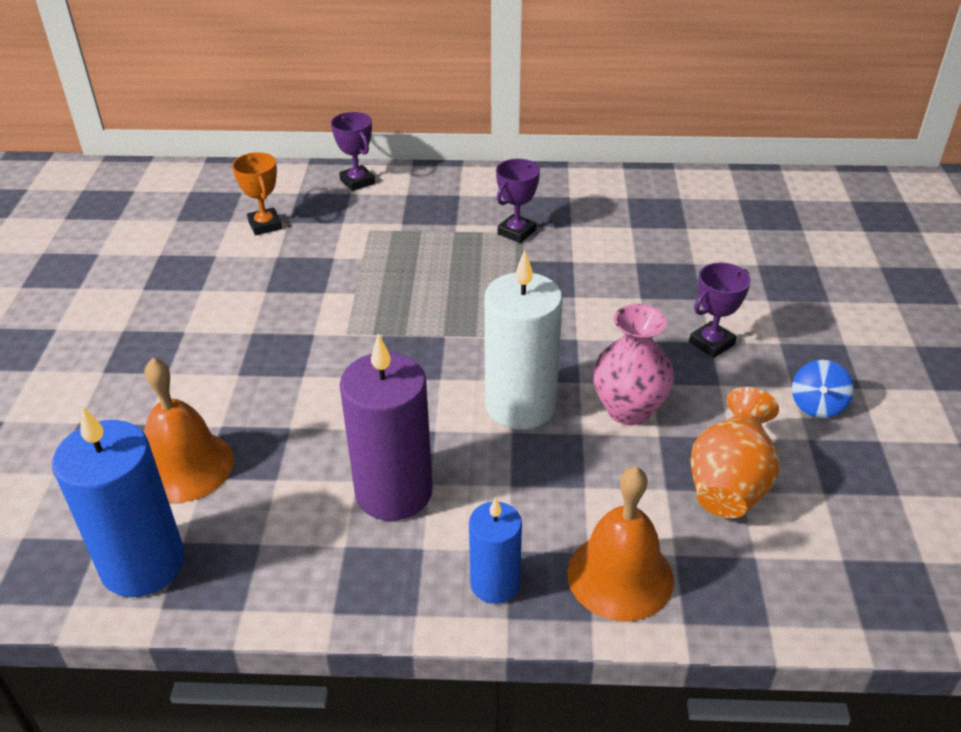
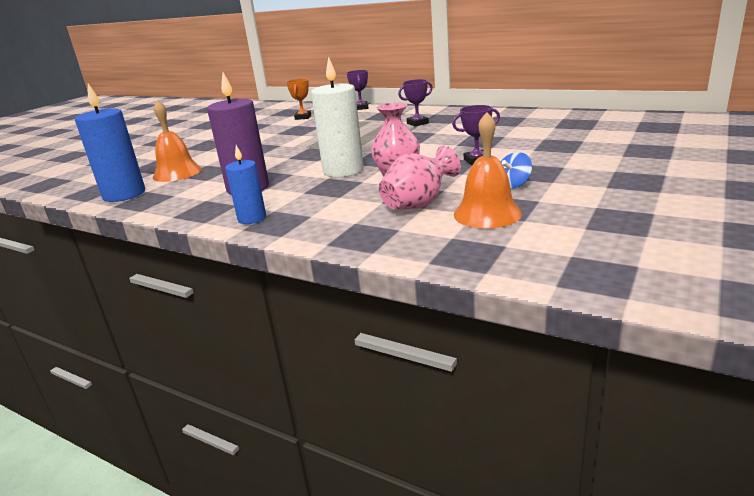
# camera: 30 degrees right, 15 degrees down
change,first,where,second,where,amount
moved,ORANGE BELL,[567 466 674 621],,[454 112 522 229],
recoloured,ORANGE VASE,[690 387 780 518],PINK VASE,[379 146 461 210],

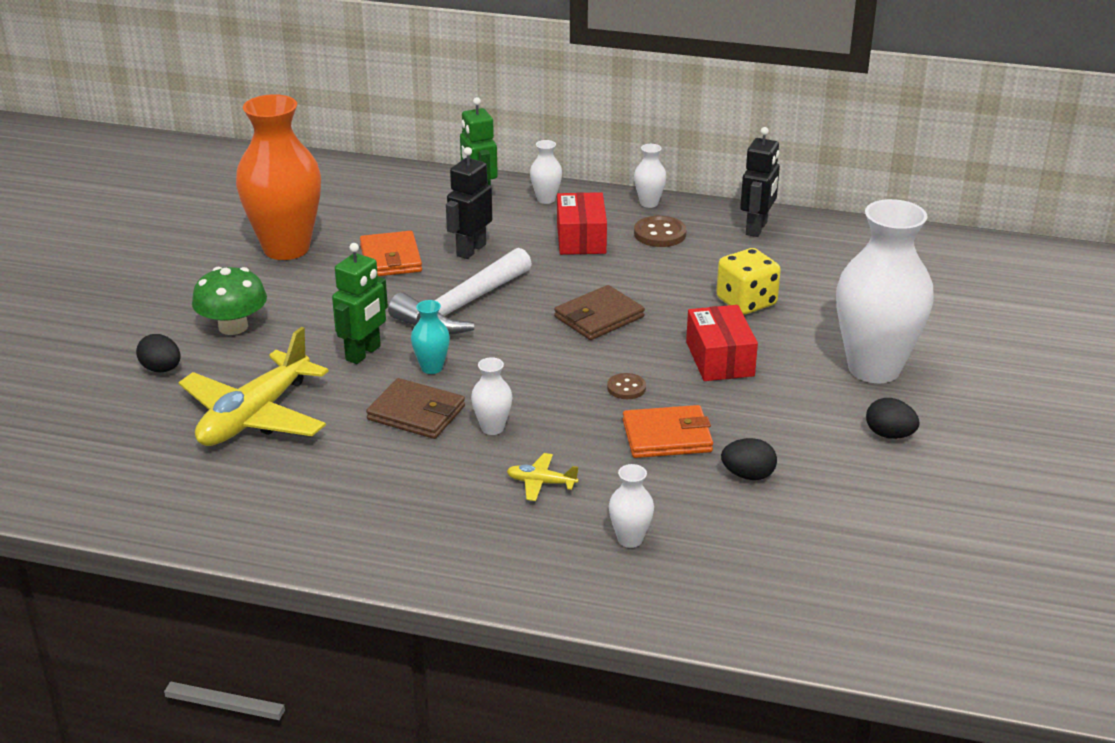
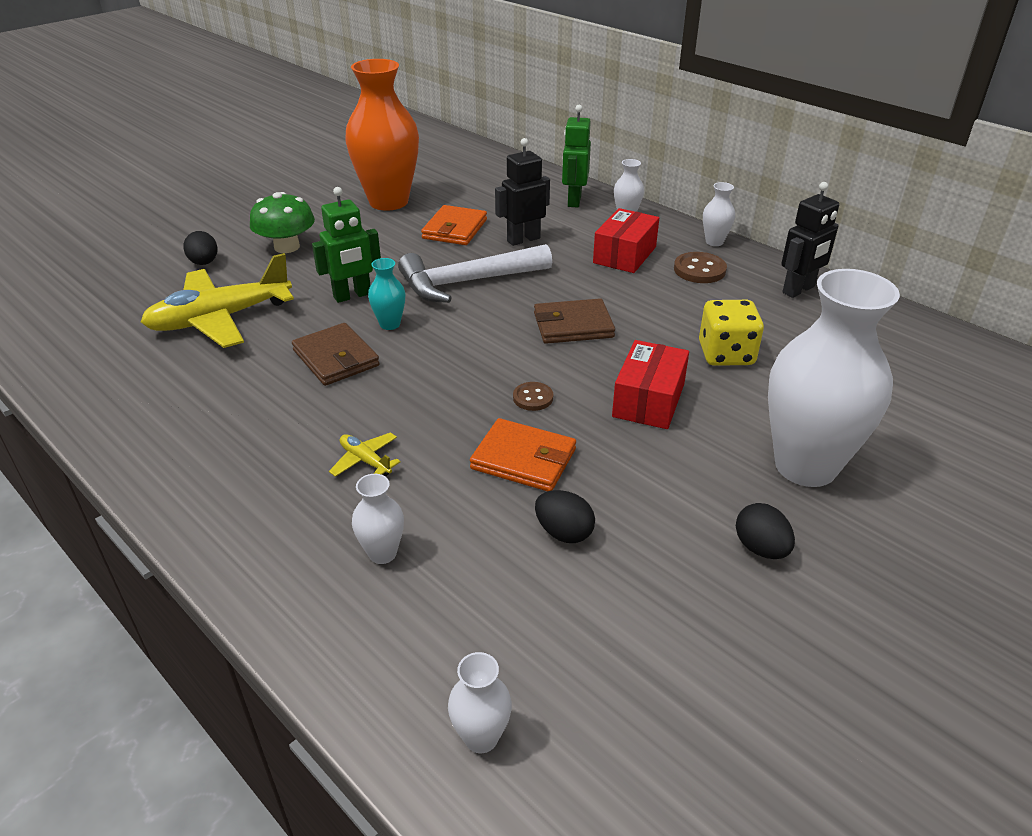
# camera: 30 degrees right, 5 degrees up
change,first,where,second,where,amount
moved,WHITE VASE,[471 357 512 435],,[448 652 512 753],

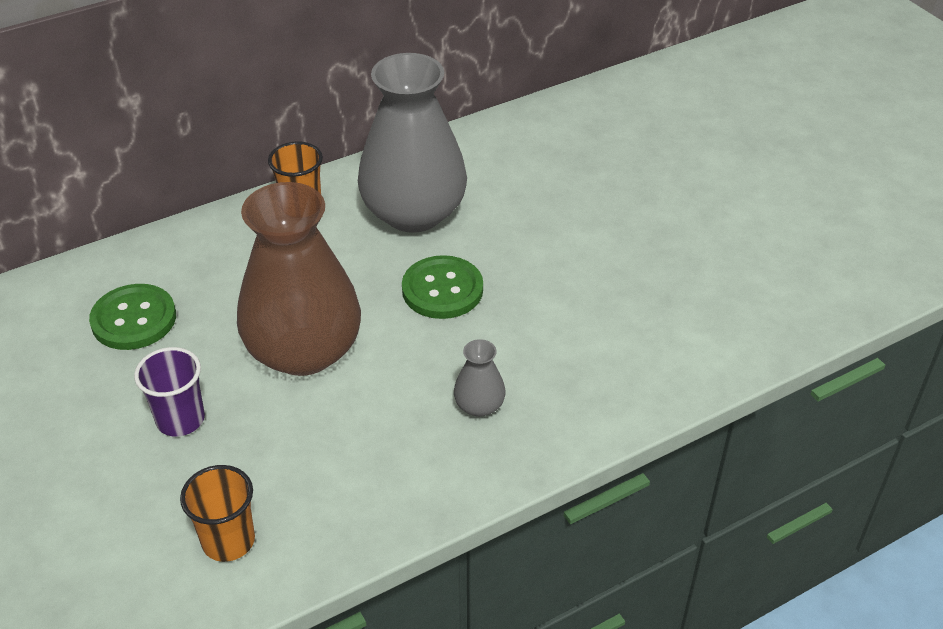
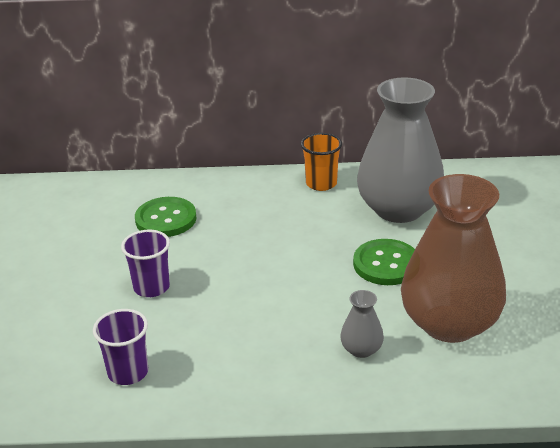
# camera: 30 degrees right, 10 degrees down
change,first,where,second,where,amount
moved,BROWN VASE,[237 182 361 376],,[401 174 506 343],
recoloured,ORANGE CUP,[180 465 255 562],PURPLE CUP,[93 309 149 385],

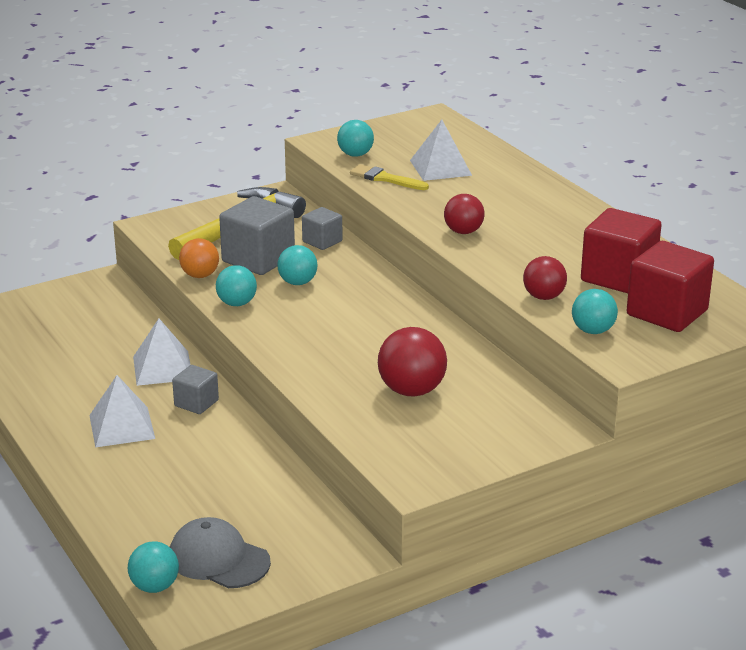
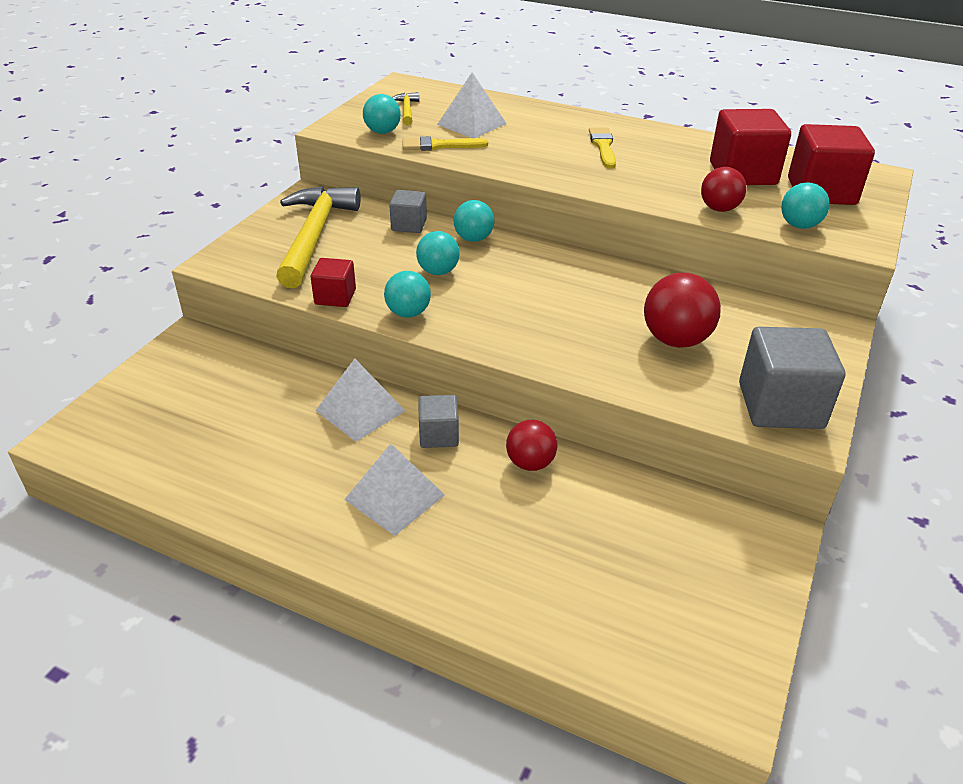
# camera: 35 degrees left, 10 degrees up
change,first,where,second,where,amount
removed,GREY CAP,[170 517 271 588],,,
added,,,YELLOW HAMMER,[392 92 419 125],
added,,,YELLOW BRUSH,[589 128 616 168],
moved,TURQUOISE BALL,[127 542 179 593],,[454 200 494 242],
moved,GREY CUBE,[219 196 295 275],,[739 327 845 429],
moved,RED BALL,[444 194 484 234],,[506 420 557 471],
replaced,ORANGE BALL,[179 238 219 278],RED CUBE,[311 258 356 307],

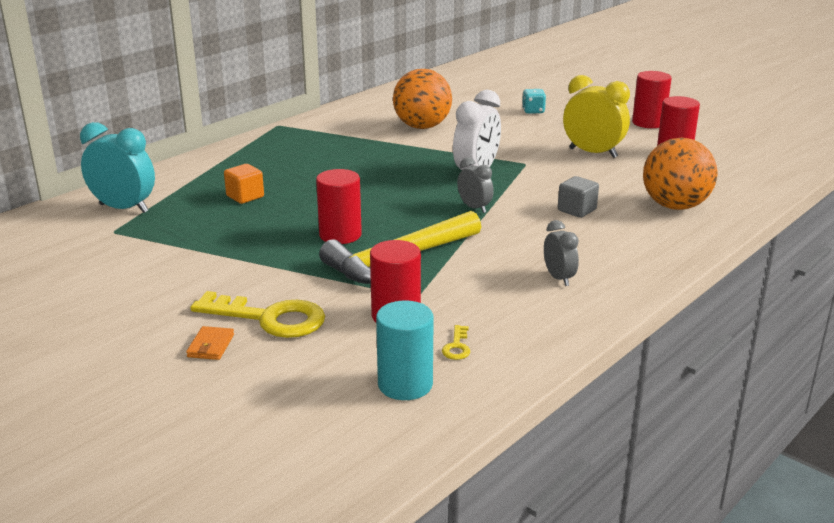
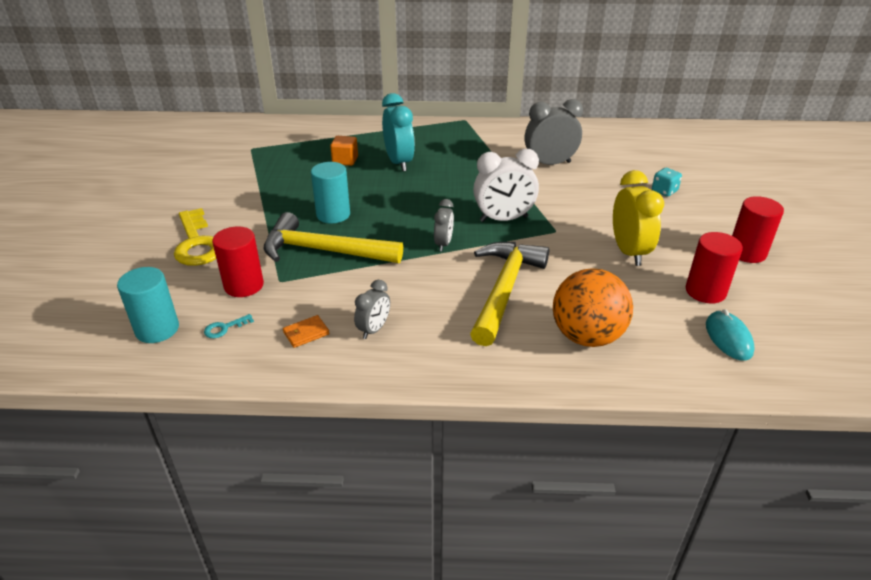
# camera: 50 degrees right, 10 degrees up
change,first,where,second,where,amount
added,,,TURQUOISE MOUSE,[706 309 755 361],
moved,TURQUOISE CLOCK,[80 122 155 213],,[382 93 415 172],
moved,ORANGE WALLET,[186 326 234 360],,[283 315 329 348],
replaced,ORANGE BALL,[393 69 452 129],GREY CLOCK,[525 99 583 165],
replaced,GREY CUBE,[558 176 599 218],YELLOW HAMMER,[470 242 549 346],
recoloured,RED CYLINDER,[316 169 362 244],TURQUOISE CYLINDER,[311 162 350 223],
recoloured,YELLOW KEY,[442 325 470 360],TURQUOISE KEY,[204 314 254 338],

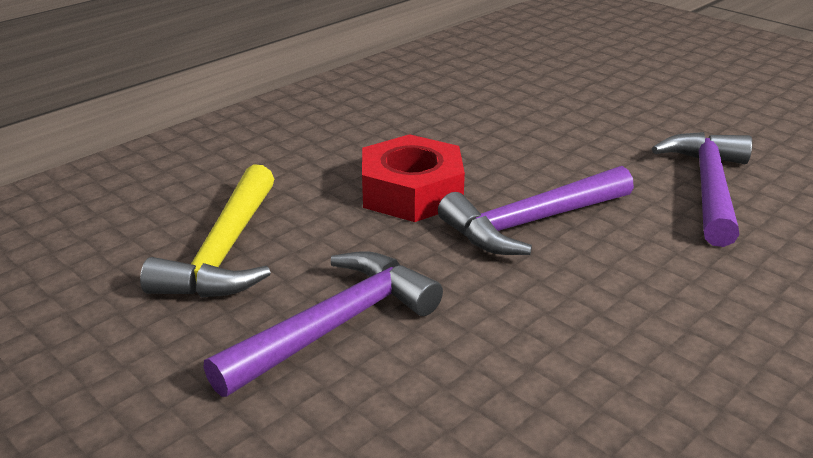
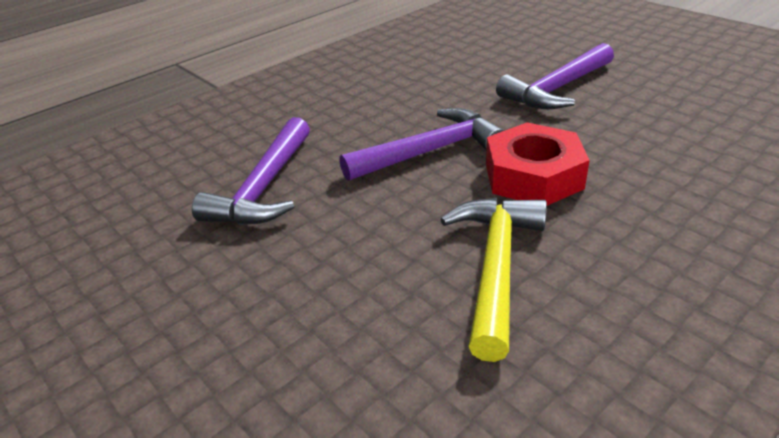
# camera: 175 degrees left, 5 degrees up
change,first,where,second,where,amount
moved,YELLOW HAMMER,[140 164 274 298],,[440 198 547 362],

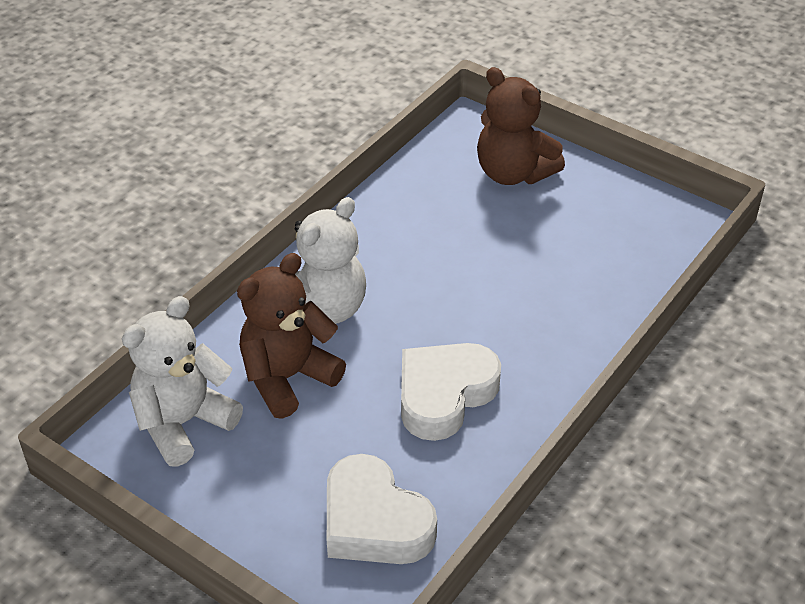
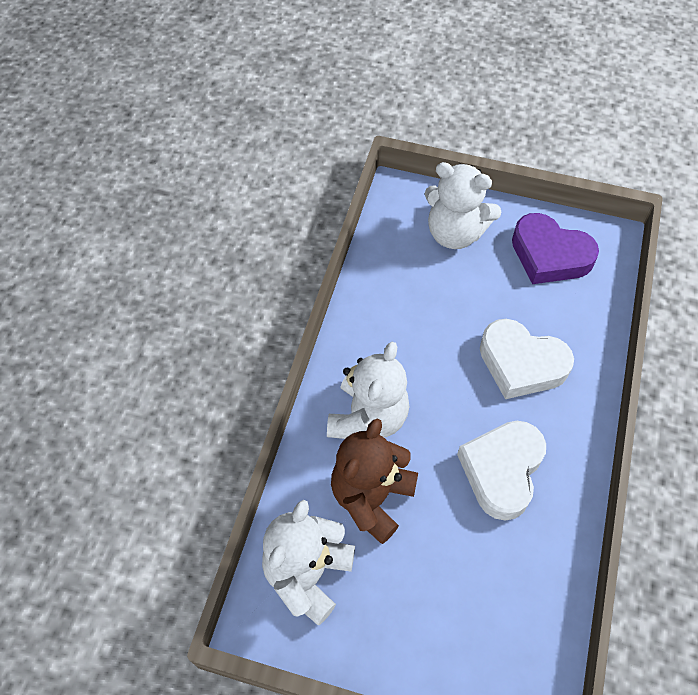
# camera: 20 degrees left, 15 degrees up
change,first,where,second,where,amount
added,,,PURPLE HEART,[512 213 599 284],
moved,WHITE HEART,[327 454 437 564],,[480 319 574 399],
recoloured,BROWN TEDDY BEAR,[477 67 565 185],WHITE TEDDY BEAR,[425 162 501 249],

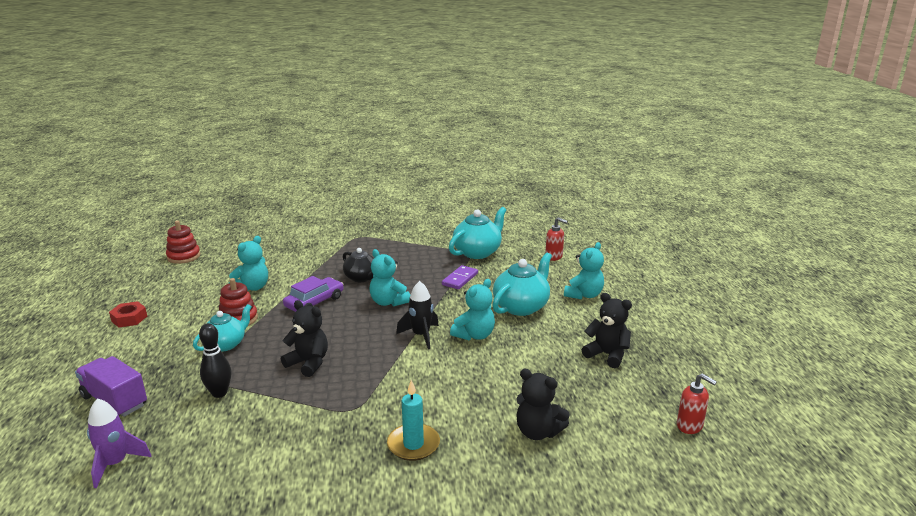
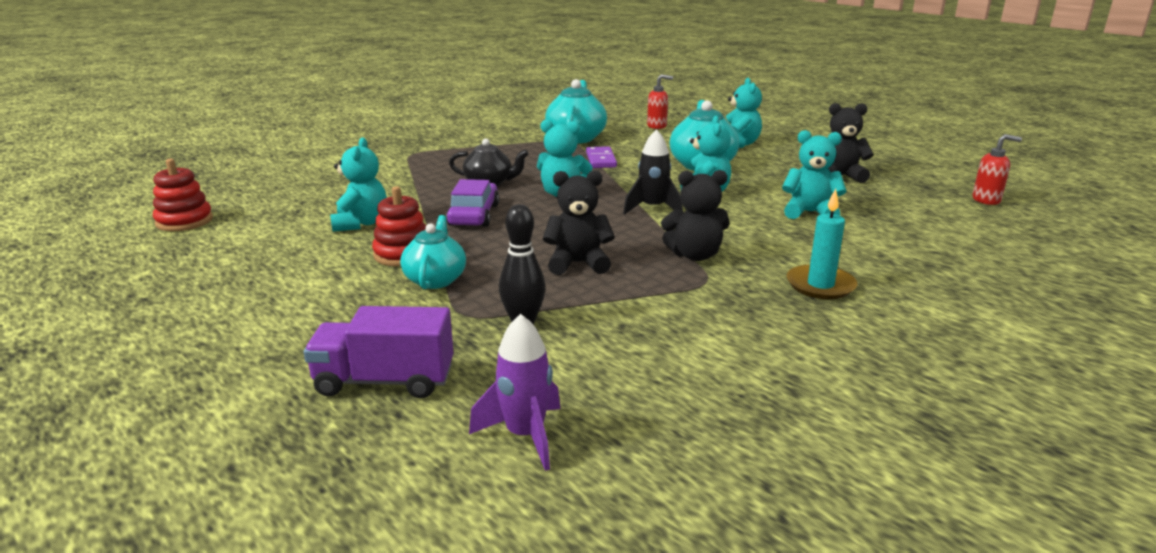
# camera: 35 degrees left, 0 degrees up
change,first,where,second,where,amount
removed,RED NUT,[109 301 147 328],,,
added,,,TURQUOISE TEDDY BEAR,[782 130 846 219],
moved,BLACK TEDDY BEAR,[517 369 570 440],,[661 170 730 261],

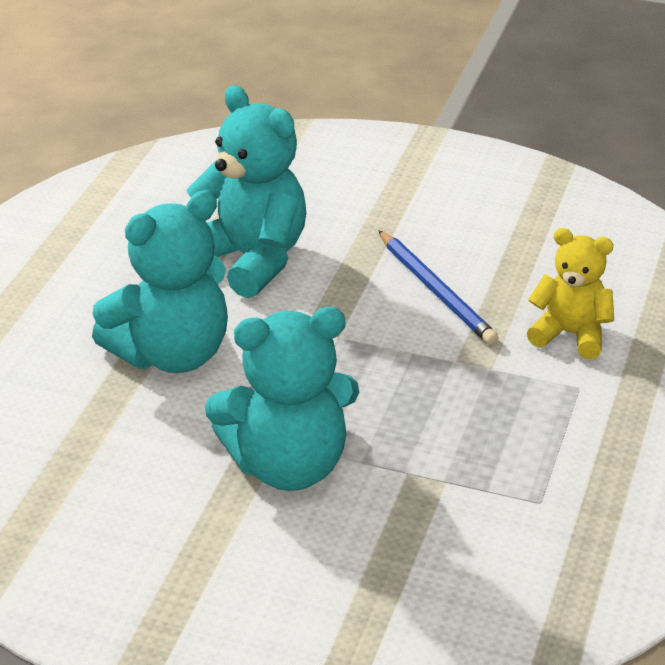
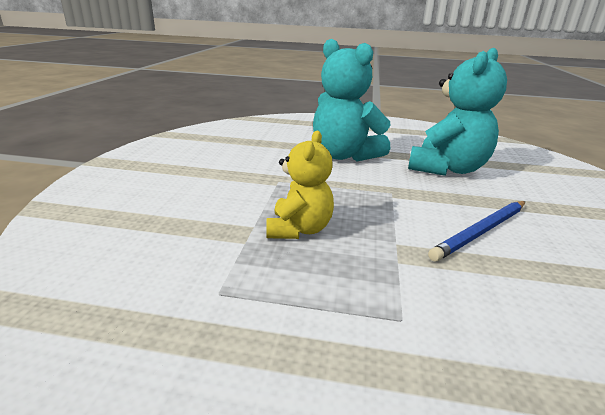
# camera: 80 degrees right, 10 degrees down
change,first,where,second,where,amount
removed,TURQUOISE TEDDY BEAR,[205 307 359 491],,,
moved,YELLOW TEDDY BEAR,[527 228 614 359],,[266 131 334 239],

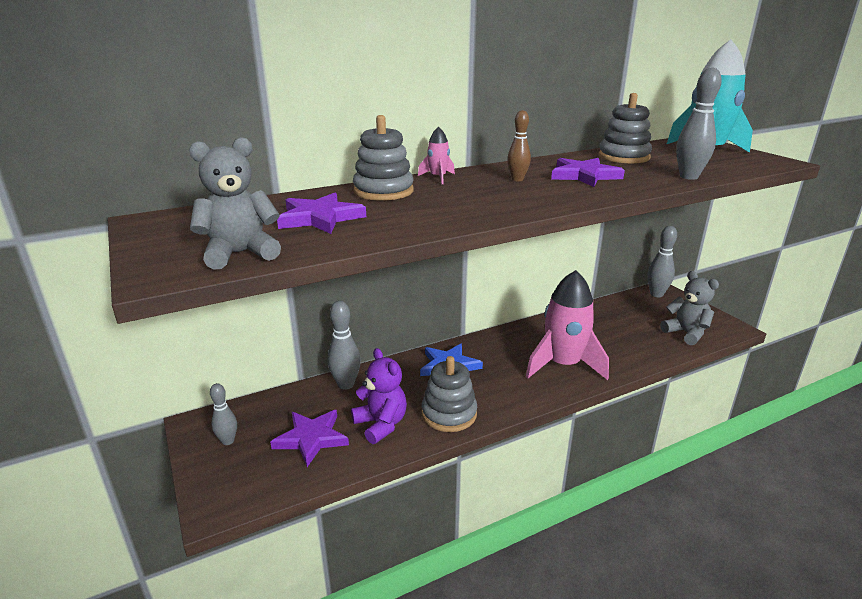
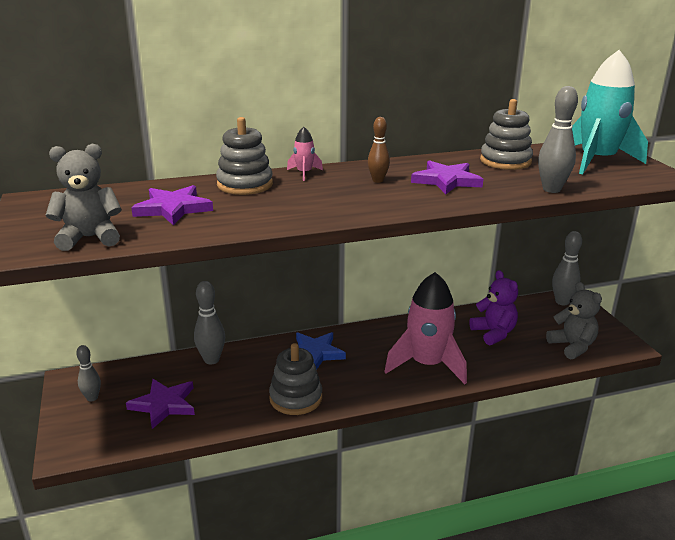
# camera: 10 degrees right, 0 degrees up
change,first,where,second,where,amount
moved,PURPLE TEDDY BEAR,[351 348 407 444],,[469 270 518 345],

